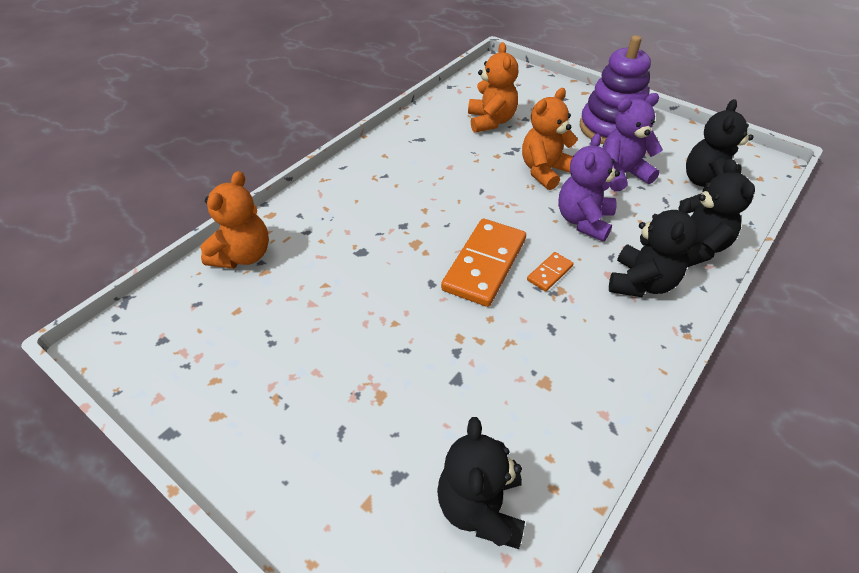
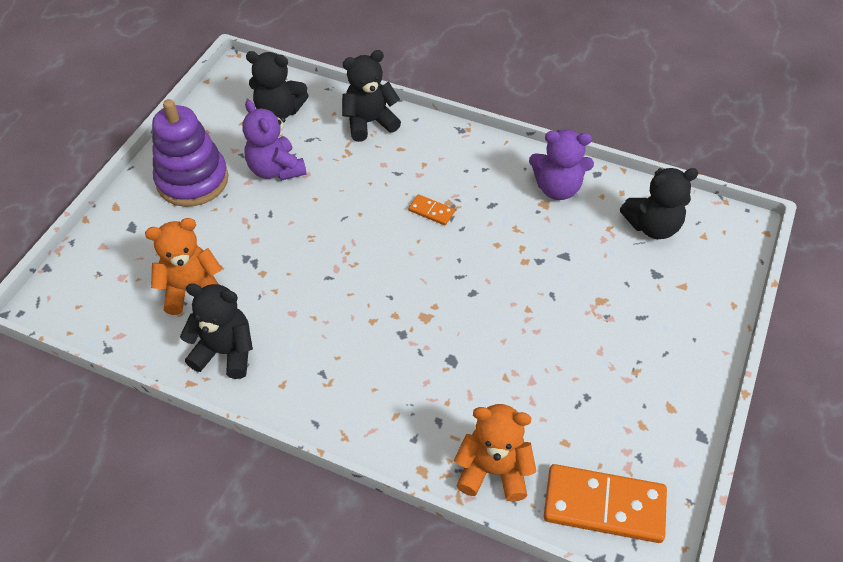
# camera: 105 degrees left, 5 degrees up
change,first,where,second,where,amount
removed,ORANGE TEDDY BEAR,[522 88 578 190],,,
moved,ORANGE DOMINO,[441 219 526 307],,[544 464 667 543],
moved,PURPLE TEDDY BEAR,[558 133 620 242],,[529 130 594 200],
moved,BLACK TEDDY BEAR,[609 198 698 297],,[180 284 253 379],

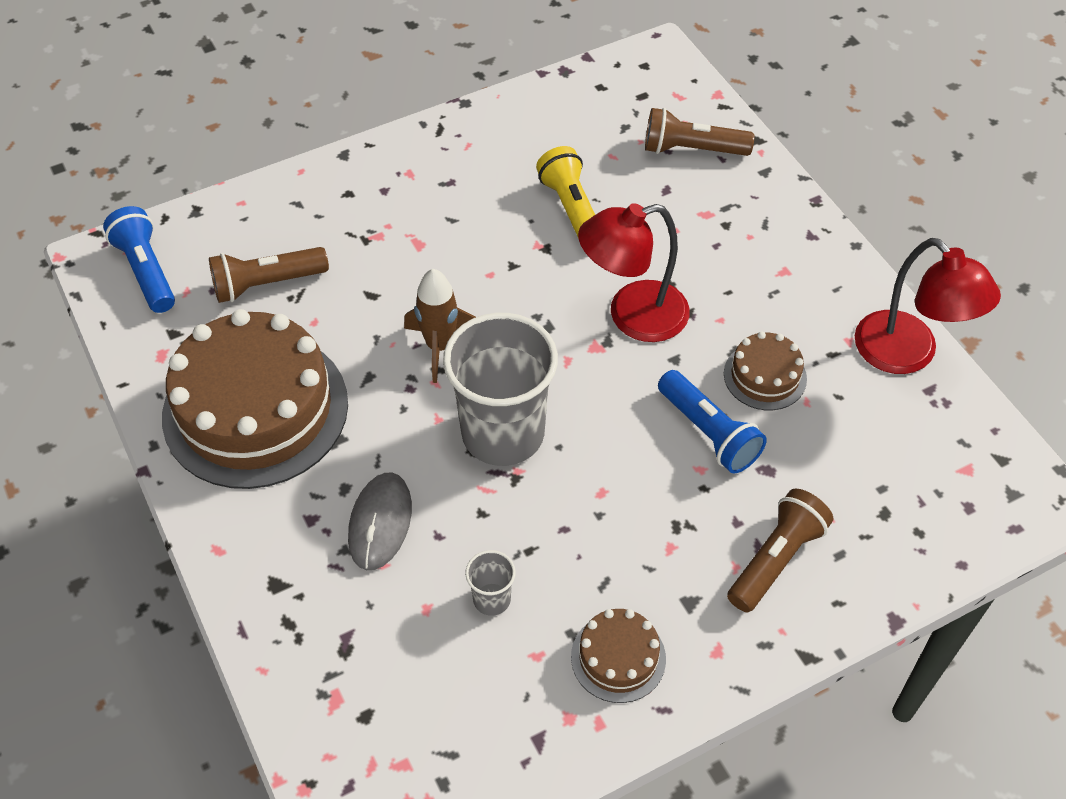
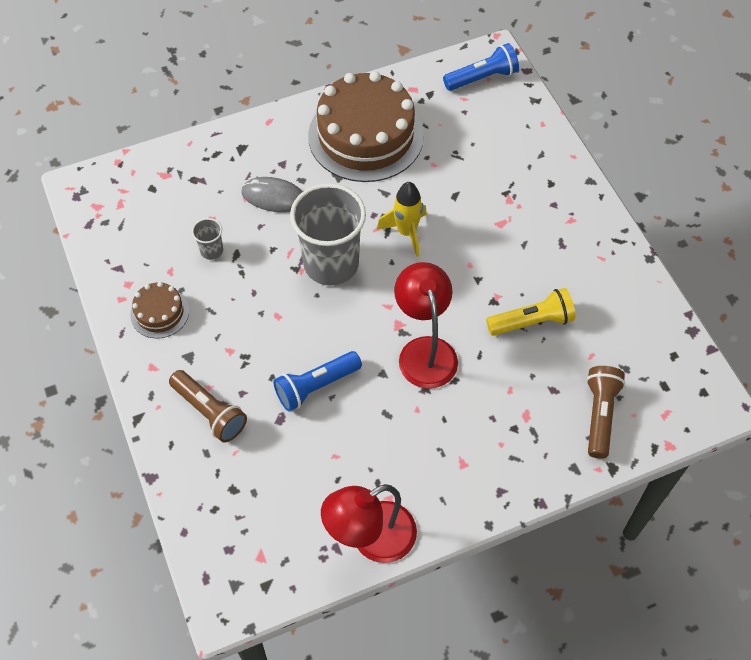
# camera: 95 degrees right, 5 degrees up
change,first,where,second,where,amount
removed,BROWN FLASHLIGHT,[209 247 329 303],,,
removed,BROWN CAKE,[724 331 807 410],,,
recoloured,BROWN ROCKET,[404 269 476 383],YELLOW ROCKET,[377 182 427 257],

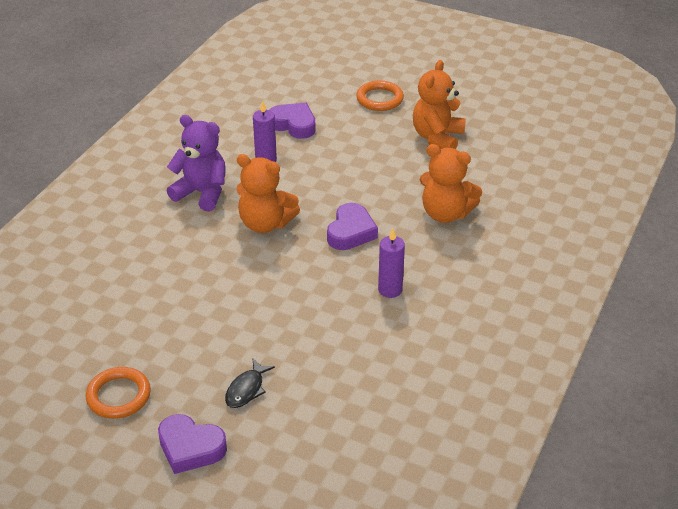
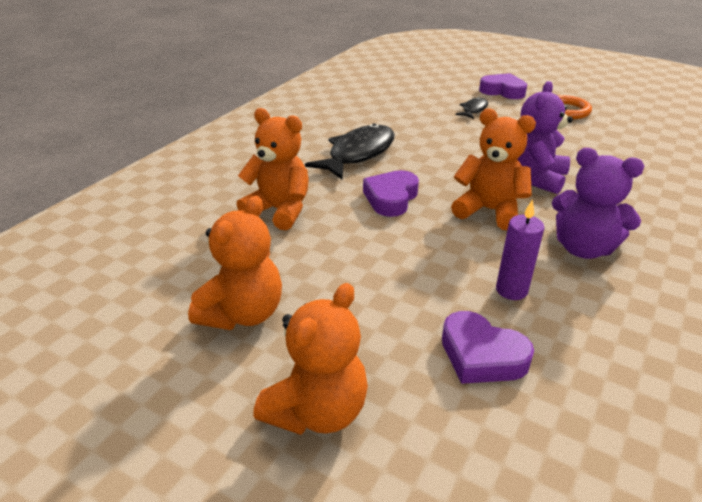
# camera: 175 degrees left, 5 degrees down
change,first,where,second,where,amount
added,,,PURPLE TEDDY BEAR,[518 81 573 194],
replaced,ORANGE RING,[356 80 404 111],ORANGE TEDDY BEAR,[253 283 368 435],
replaced,PURPLE CANDLE,[378 229 405 298],BLACK FISH,[305 123 395 179],

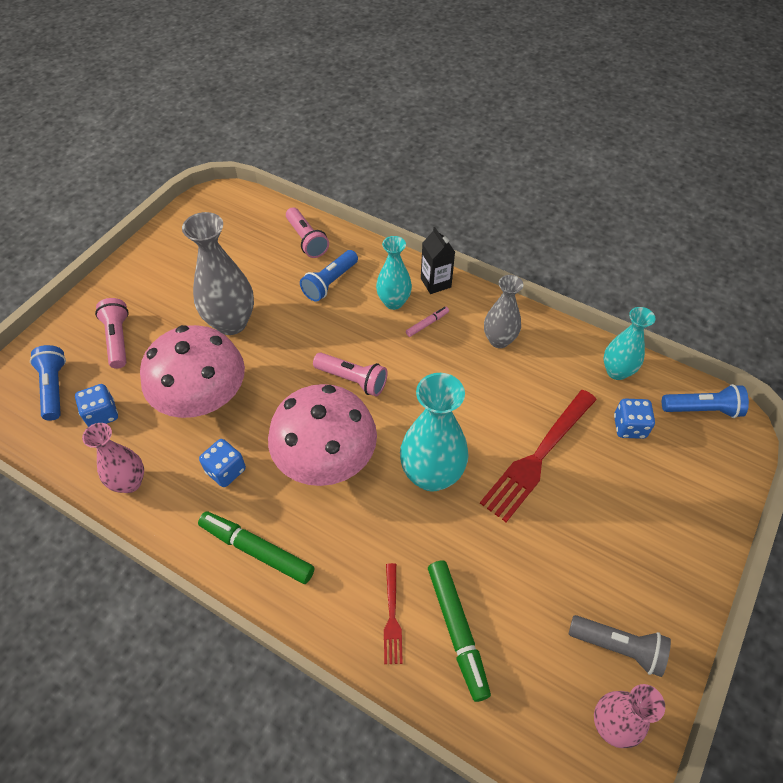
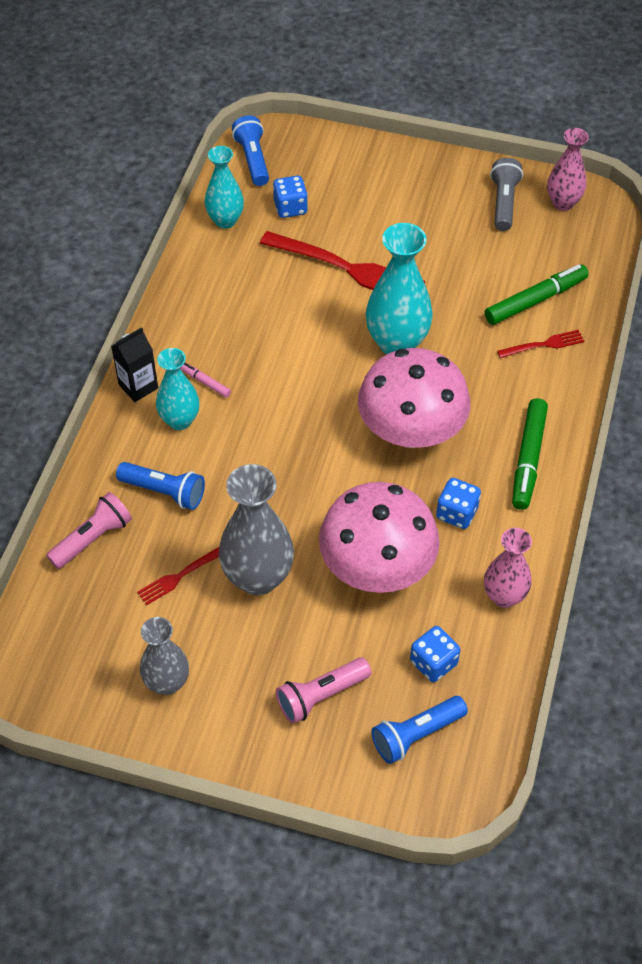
# camera: 105 degrees left, 0 degrees up
change,first,where,second,where,amount
removed,PINK FLASHLIGHT,[313 352 388 396],,,
added,,,RED FORK,[137 547 219 605],
moved,GREY VASE,[484 275 523 348],,[140 617 189 695],

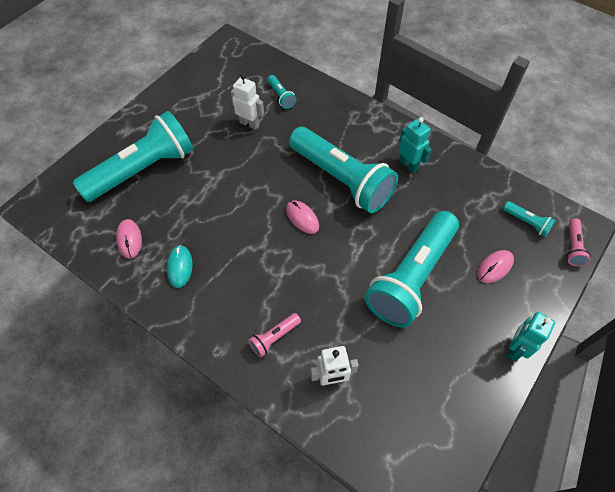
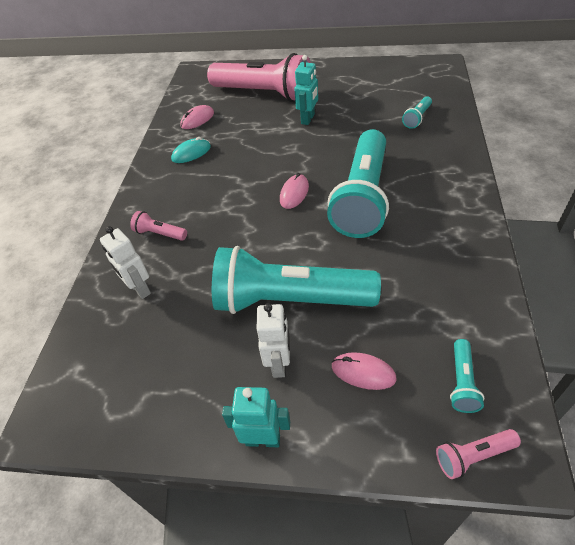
# camera: 65 degrees right, 10 degrees down
change,first,where,second,where,amount
moved,WHITE ROBOT,[231 74 264 130],,[256 303 290 378],
moved,TURQUOISE ROBOT,[398 117 432 173],,[294 55 318 125],
recoloured,TURQUOISE FLASHLIGHT,[73 111 193 202],PINK FLASHLIGHT,[207 53 311 102],

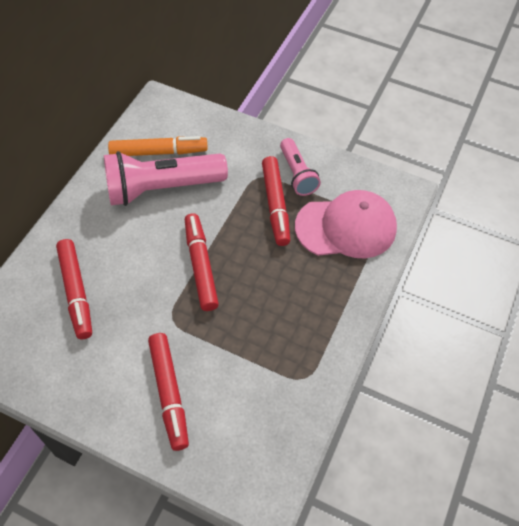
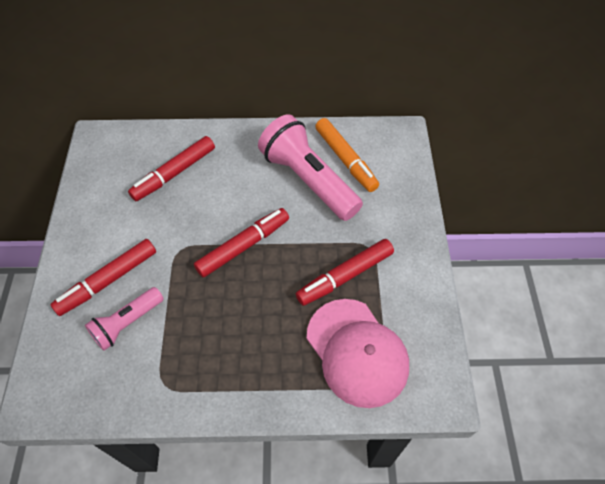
# camera: 65 degrees right, 0 degrees up
change,first,where,second,where,amount
moved,PINK FLASHLIGHT,[280 138 321 196],,[85 287 164 351],

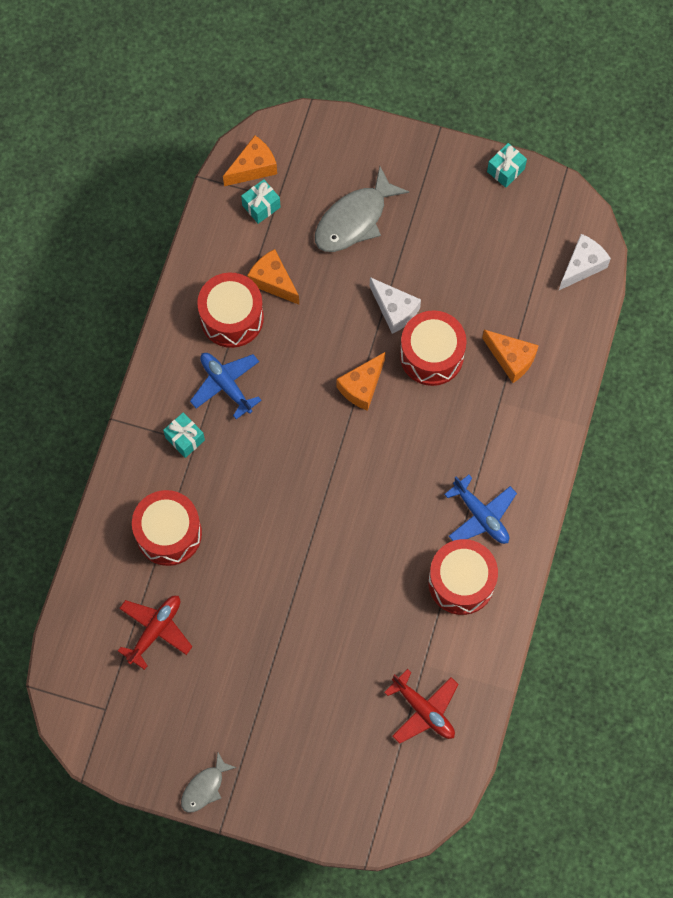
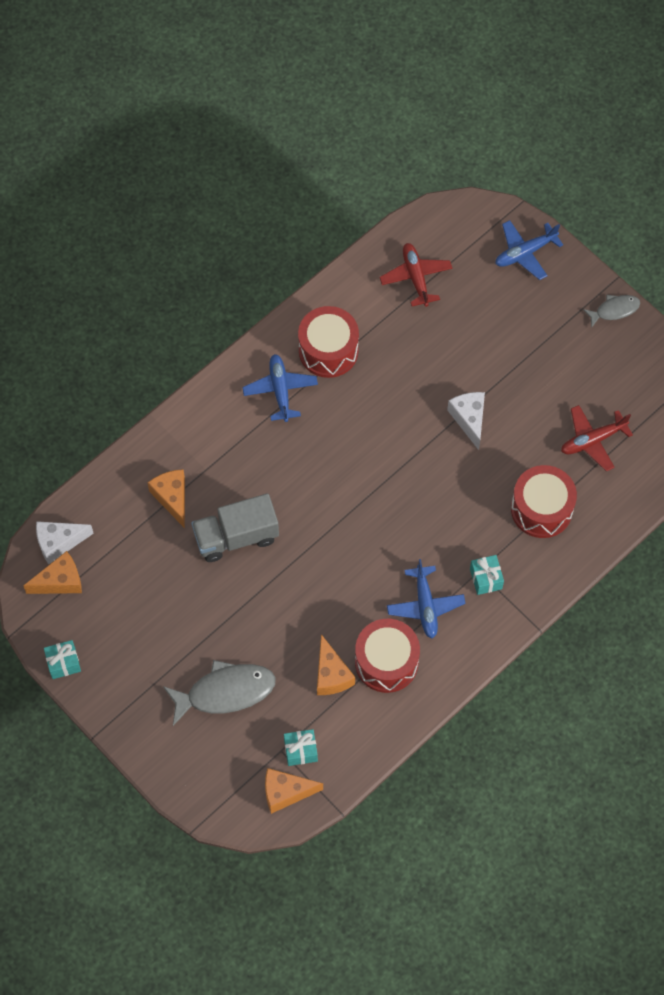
# camera: 150 degrees left, 5 degrees down
change,first,where,second,where,amount
added,,,BLUE PLANE,[495 220 563 280],
moved,ORANGE CHEESE,[337 352 386 411],,[23 551 82 594],
moved,WHITE CHEESE,[370 277 421 334],,[447 392 485 450],
replaced,RED DRUM,[400 310 467 386],GREY TRUCK,[191 493 279 562],

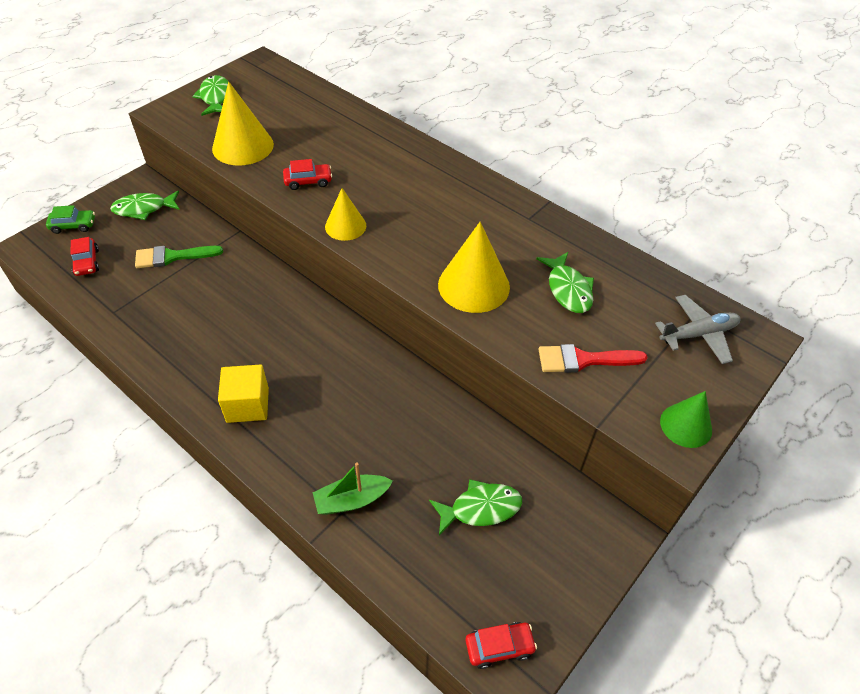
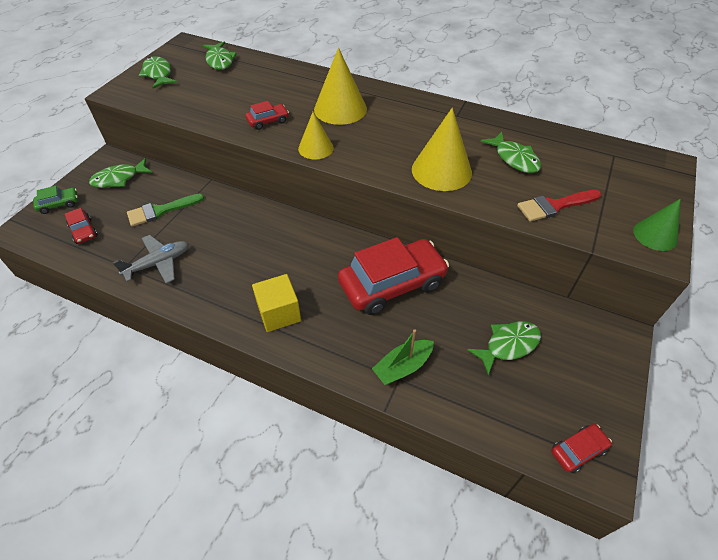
# camera: 15 degrees left, 0 degrees up
change,first,where,second,where,amount
added,,,GREEN FISH,[203 41 237 70],
added,,,RED CAR,[338 237 449 315],
moved,YELLOW CONE,[212 82 274 165],,[314 47 367 125],
moved,GREY PLANE,[655 295 741 364],,[113 235 189 283],

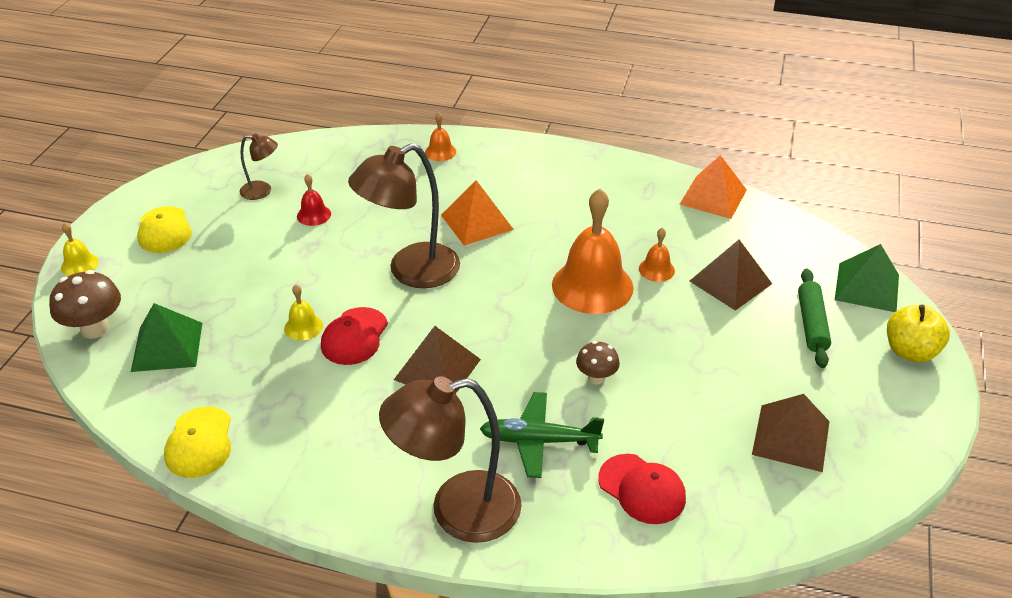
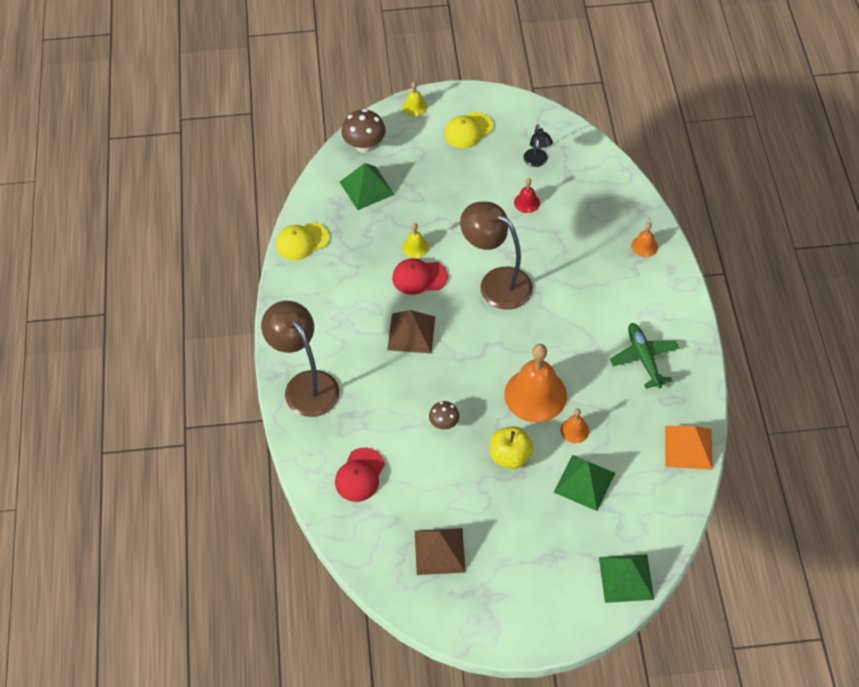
# camera: 70 degrees right, 15 degrees up
change,first,where,second,where,amount
removed,ORANGE PYRAMID,[441 180 514 246],,,
removed,GREEN ROLLING PIN,[798 268 831 368],,,
moved,GREEN PLANE,[480 392 604 478],,[609 323 679 389],
moved,YELLOW APPLE,[887 305 950 362],,[490 426 533 469],
recoloured,BROWN LAMP,[239 134 278 200],BLACK LAMP,[523 124 553 167],
recoloured,BROWN PYRAMID,[690 240 772 311],GREEN PYRAMID,[554 455 615 511],

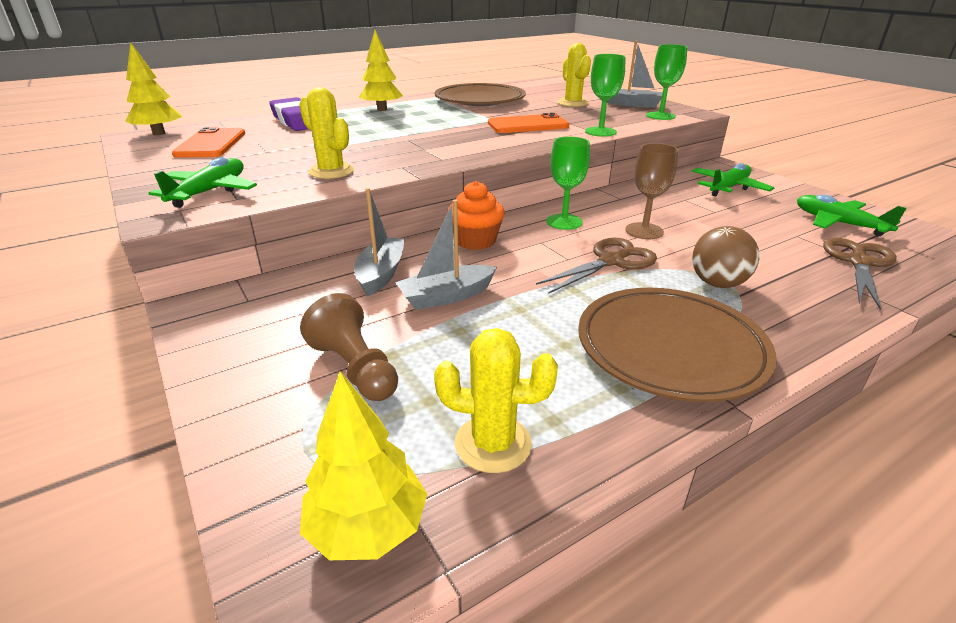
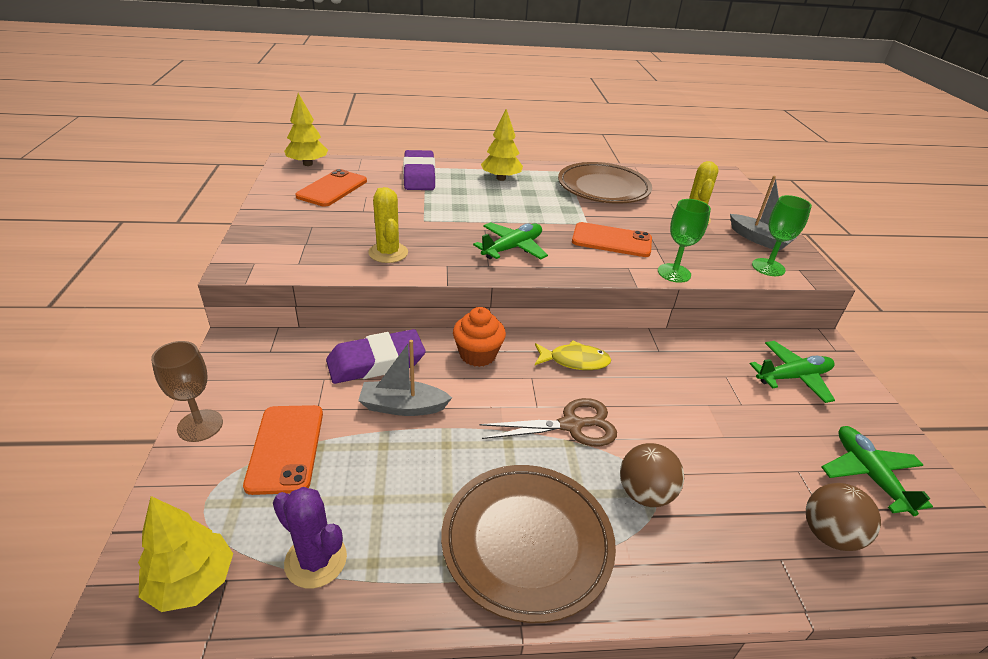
# camera: 25 degrees right, 5 degrees up
change,first,where,second,where,amount
moved,GREEN PLANE,[149 157 257 208],,[473 222 548 260],
moved,BROWN GOBLET,[625 143 678 239],,[151 341 223 442],
replaced,BROWN PAWN,[300 293 398 401],ORANGE PHONE,[243 405 323 495],
replaced,GREY BOAT,[354 188 405 296],PURPLE ERASER,[326 329 426 384],
replaced,GREEN GOBLET,[546 137 590 230],YELLOW FISH,[535 340 611 370],
replaced,BROWN SCISSORS,[823 238 897 310],BROWN BALL,[806 483 881 551],
recoloured,YELLOW CACTUS,[434 328 558 473],PURPLE CACTUS,[273 487 347 589],

